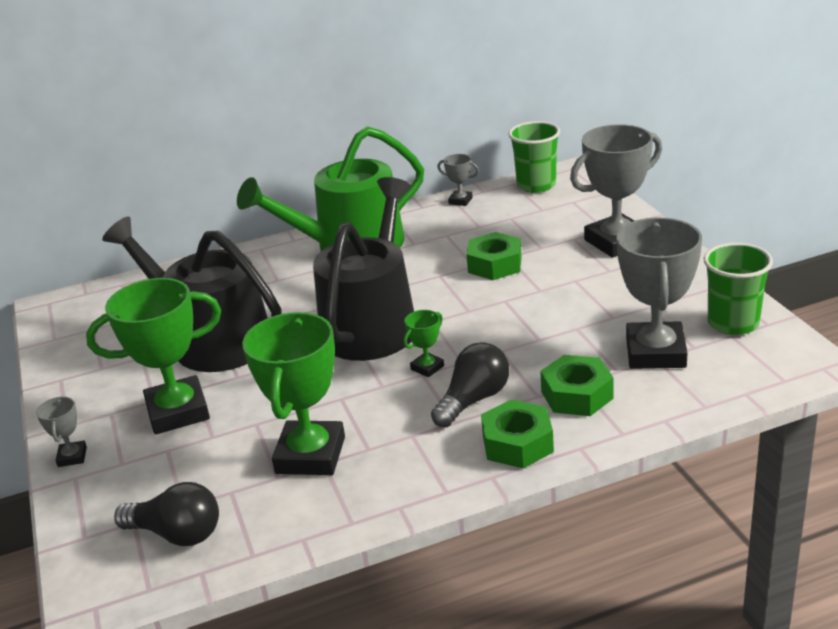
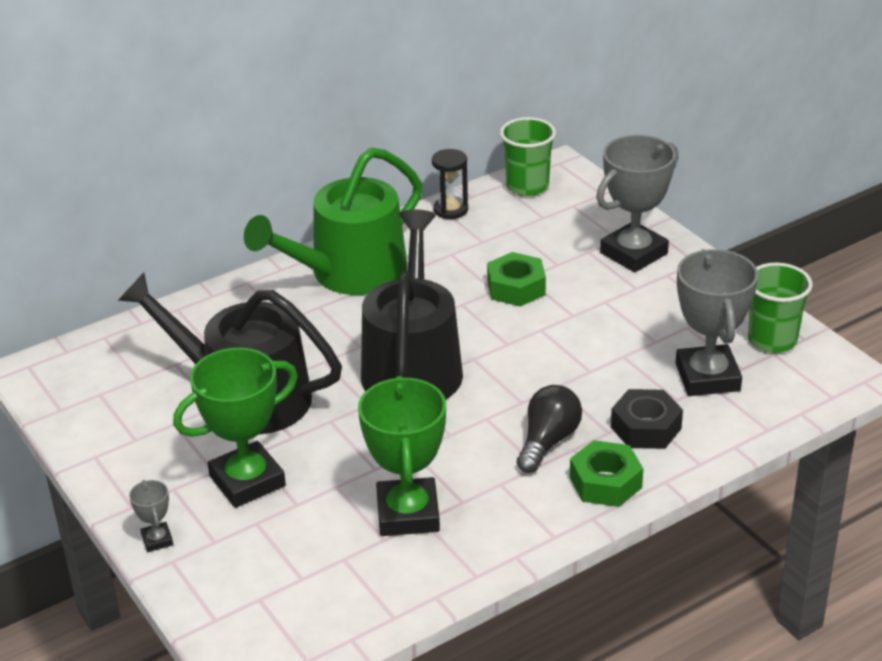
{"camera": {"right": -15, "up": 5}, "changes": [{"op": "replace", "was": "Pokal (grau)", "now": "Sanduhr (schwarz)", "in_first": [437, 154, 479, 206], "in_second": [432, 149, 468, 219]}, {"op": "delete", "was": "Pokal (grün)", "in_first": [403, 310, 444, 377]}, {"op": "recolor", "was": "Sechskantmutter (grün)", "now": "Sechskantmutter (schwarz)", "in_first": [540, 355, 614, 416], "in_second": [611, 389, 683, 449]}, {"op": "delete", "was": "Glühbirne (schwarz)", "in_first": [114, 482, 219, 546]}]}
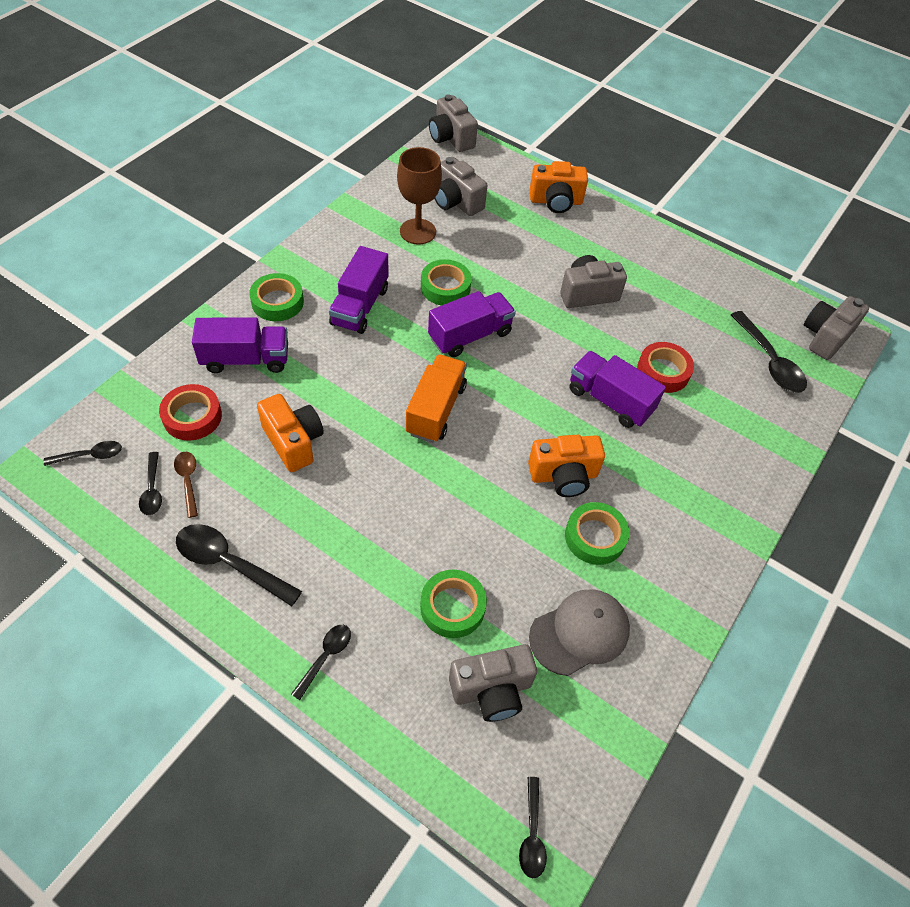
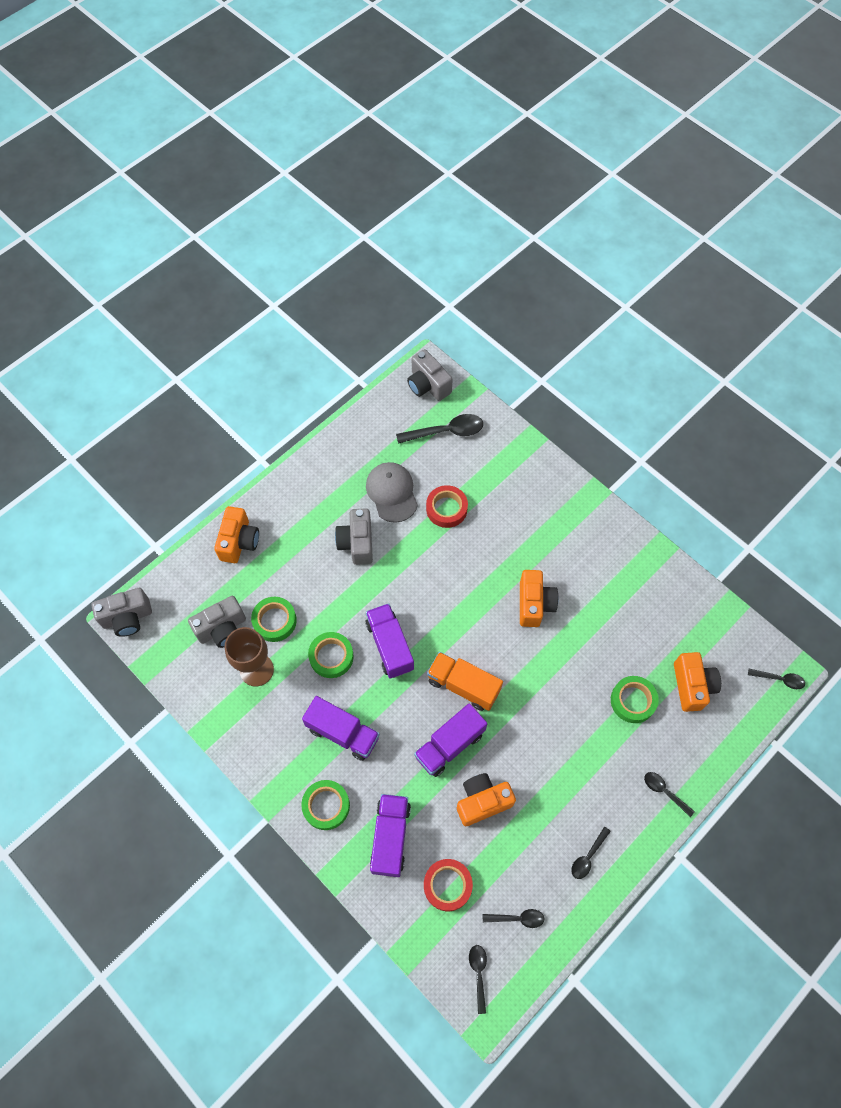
{"camera": {"right": -75, "up": 10}, "changes": [{"op": "move", "was": "Lastwagen (lila)", "in_first": [569, 351, 666, 428], "in_second": [414, 703, 487, 777]}, {"op": "delete", "was": "Löffel (braun)", "in_first": [174, 452, 198, 518]}, {"op": "move", "was": "Klebeband (grün)", "in_first": [565, 502, 629, 565], "in_second": [251, 597, 297, 642]}, {"op": "resize", "was": "Löffel (schwarz)", "in_first": [176, 524, 302, 606], "in_second": [571, 827, 611, 879], "ratio": 0.57}, {"op": "move", "was": "Kappe (grau)", "in_first": [529, 589, 630, 676], "in_second": [366, 462, 418, 523]}, {"op": "recolor", "was": "Kamera (grau)", "now": "Kamera (orange)", "in_first": [449, 644, 537, 722], "in_second": [674, 652, 721, 712]}]}
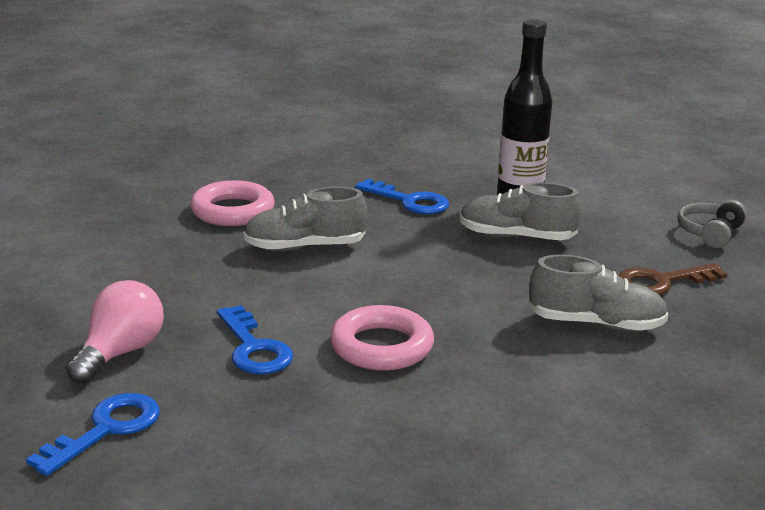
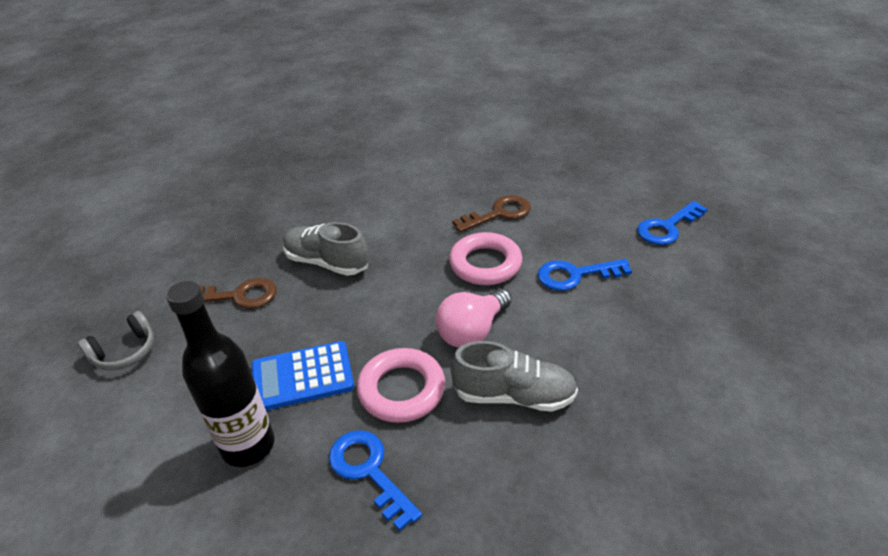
{"camera": {"right": -160, "up": 15}, "changes": [{"op": "move", "was": "Ring (rosa)", "in_first": [190, 180, 275, 226], "in_second": [357, 348, 445, 423]}, {"op": "replace", "was": "Schuh (grau)", "now": "Taschenrechner (blau)", "in_first": [460, 182, 582, 240], "in_second": [252, 341, 354, 411]}, {"op": "move", "was": "Glühbirne (rosa)", "in_first": [66, 280, 164, 384], "in_second": [436, 289, 511, 348]}, {"op": "rotate", "was": "Schlüssel (blau)", "in_first": [217, 305, 293, 374], "in_second": [538, 259, 632, 291], "clockwise": -90}, {"op": "insert", "now": "Schlüssel (braun)", "in_second": [452, 195, 531, 233]}]}
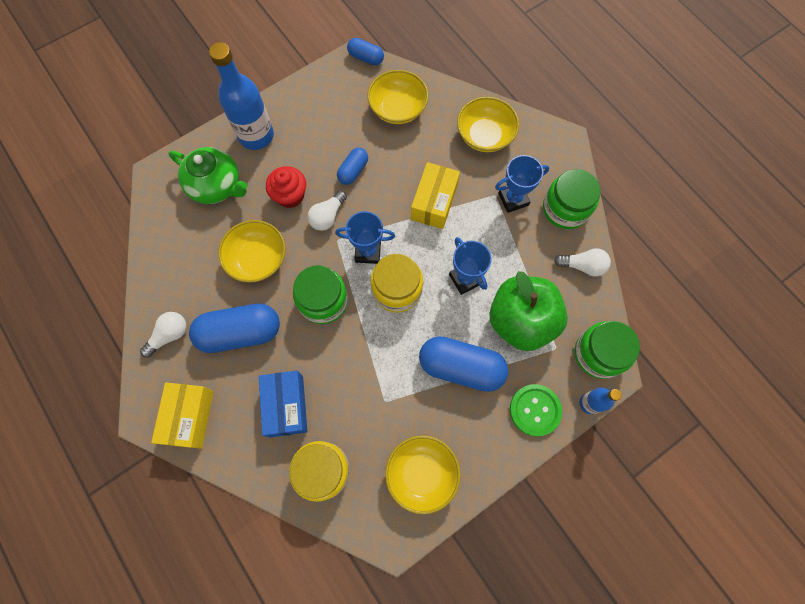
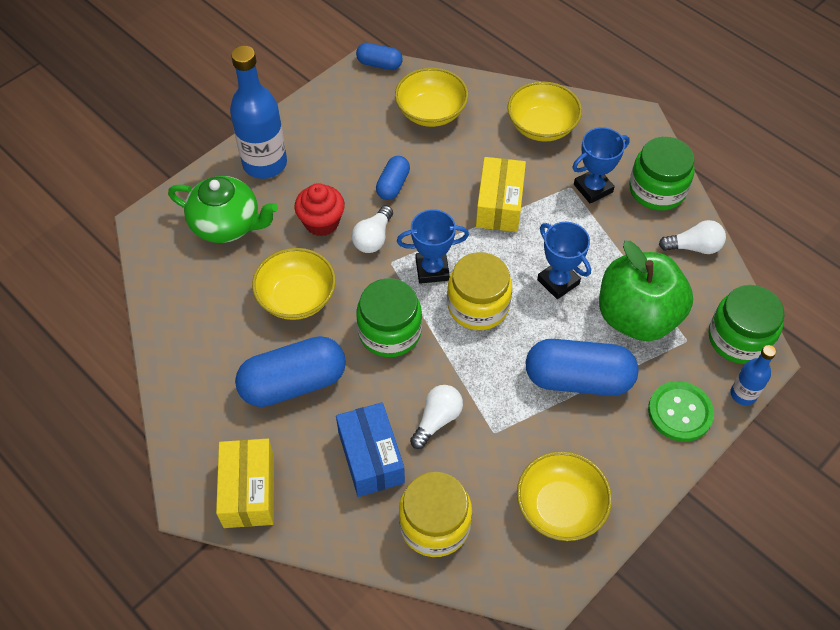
{"camera": {"right": -10, "up": -15}, "changes": [{"op": "move", "was": "Glühbirne (weiß)", "in_first": [140, 312, 187, 358], "in_second": [410, 385, 463, 449]}]}
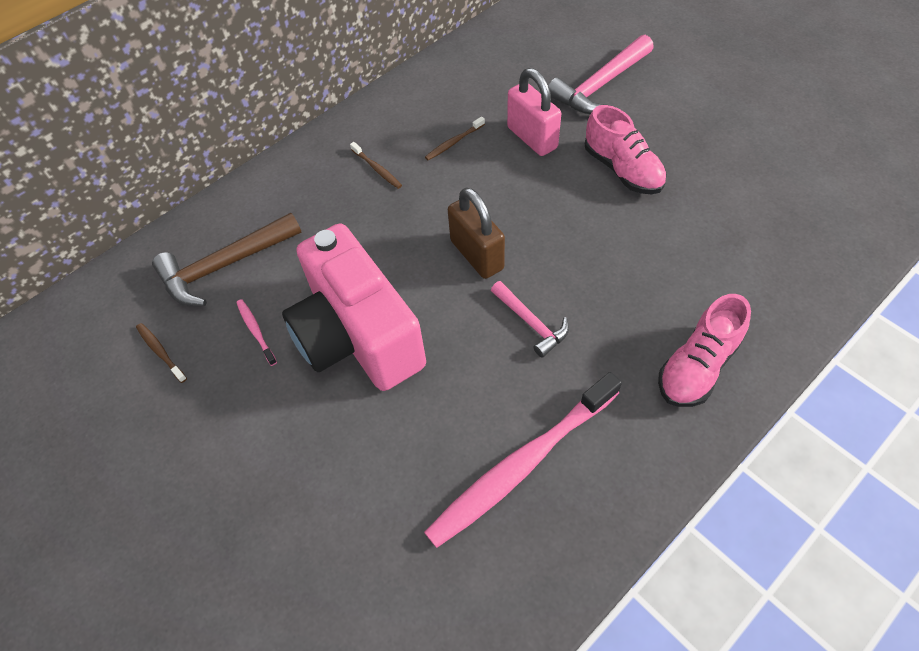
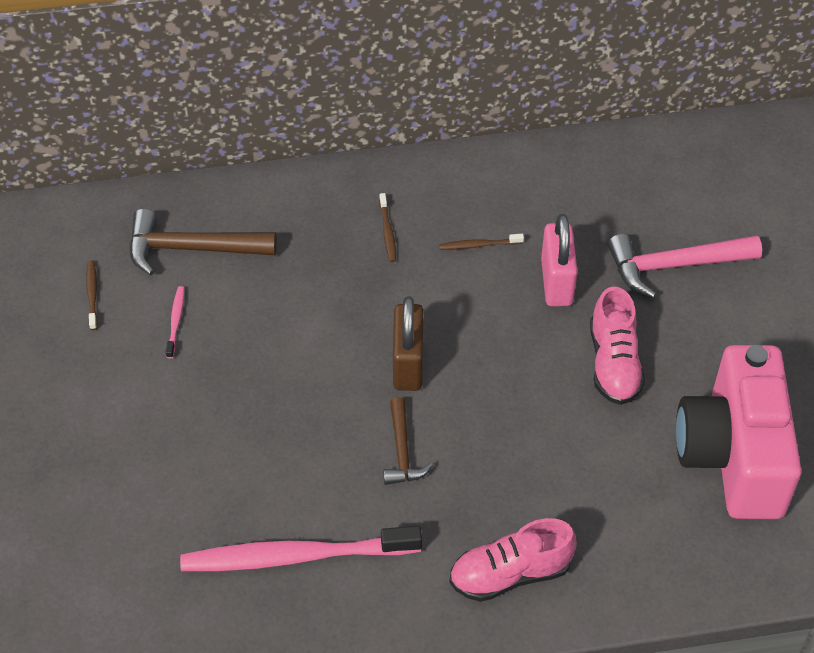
{"camera": {"right": 30, "up": -5}, "changes": [{"op": "move", "was": "Kamera (rosa)", "in_first": [282, 223, 426, 391], "in_second": [676, 345, 802, 519]}, {"op": "recolor", "was": "Hammer (rosa)", "now": "Hammer (braun)", "in_first": [491, 281, 569, 358], "in_second": [383, 397, 433, 485]}]}
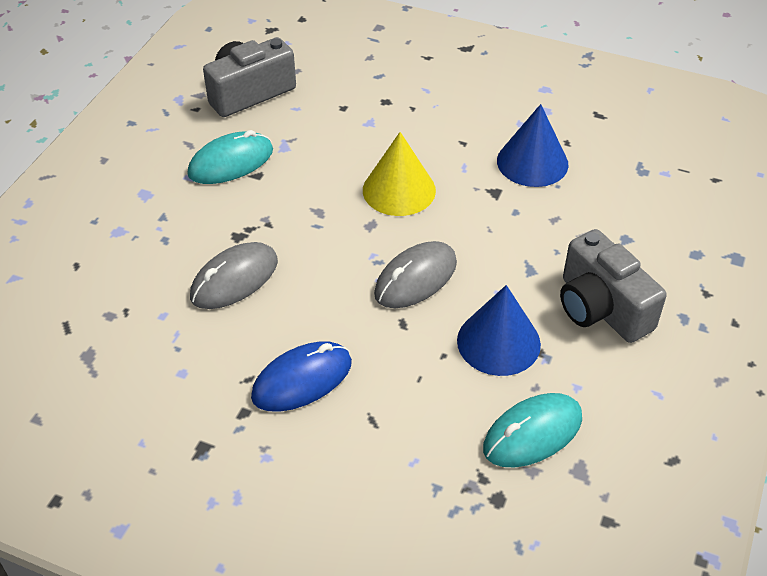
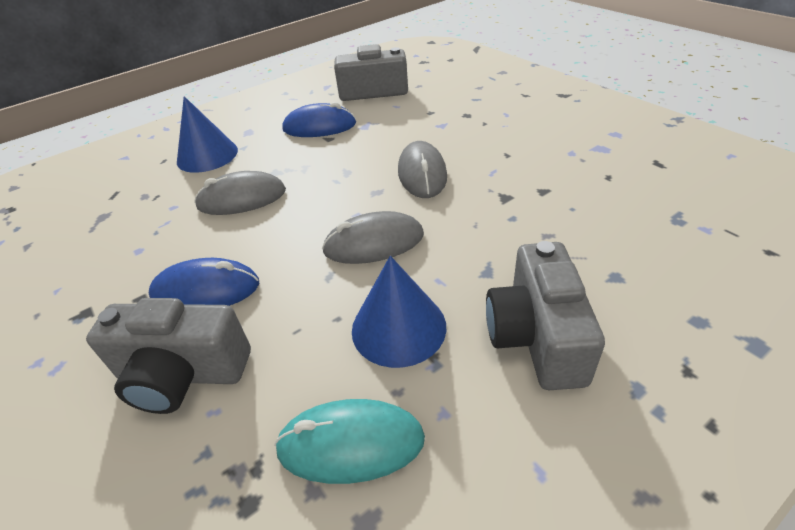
{"camera": {"right": 35, "up": -5}, "changes": [{"op": "move", "was": "Kegel (blau)", "in_first": [497, 104, 568, 187], "in_second": [177, 96, 238, 173]}, {"op": "recolor", "was": "Computermaus (türkis)", "now": "Computermaus (blau)", "in_first": [187, 130, 273, 184], "in_second": [282, 102, 356, 137]}, {"op": "replace", "was": "Kegel (gelb)", "now": "Computermaus (grau)", "in_first": [363, 132, 436, 216], "in_second": [398, 141, 447, 198]}, {"op": "insert", "now": "Kamera (grau)", "in_second": [86, 298, 251, 414]}]}
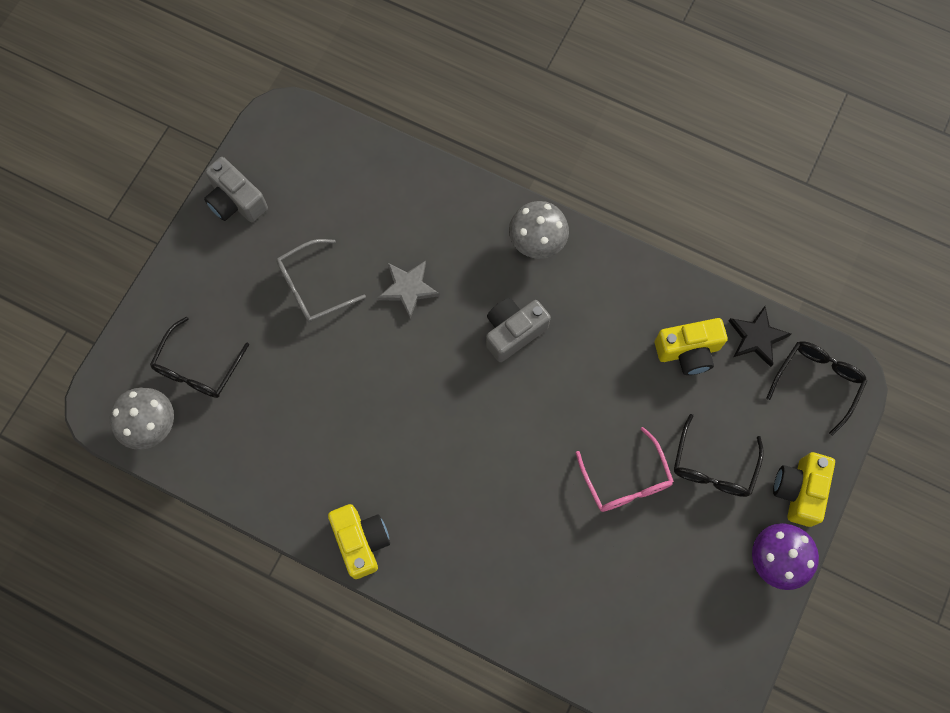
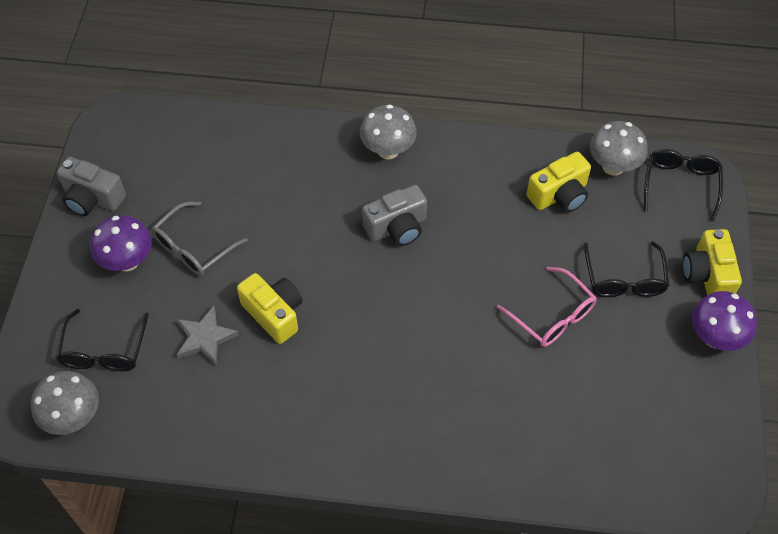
{"camera": {"right": -20, "up": -15}, "changes": [{"op": "move", "was": "Stern (grau)", "in_first": [378, 260, 440, 318], "in_second": [176, 306, 239, 365]}, {"op": "rotate", "was": "Kamera (grau)", "in_first": [486, 298, 551, 362], "in_second": [362, 185, 427, 246], "clockwise": -150}, {"op": "replace", "was": "Stern (schwarz)", "now": "Pilz (grau)", "in_first": [729, 306, 791, 367], "in_second": [590, 121, 648, 176]}, {"op": "move", "was": "Kamera (gelb)", "in_first": [328, 504, 390, 579], "in_second": [237, 273, 302, 344]}, {"op": "insert", "now": "Pilz (lila)", "in_second": [90, 215, 152, 271]}]}
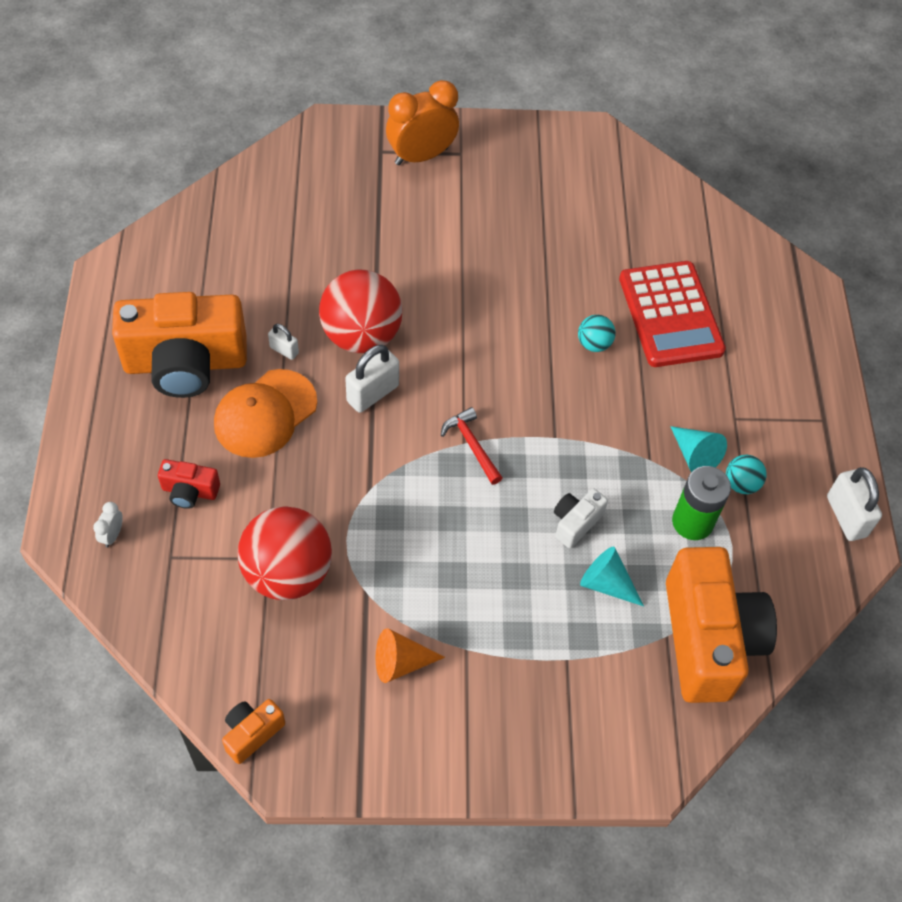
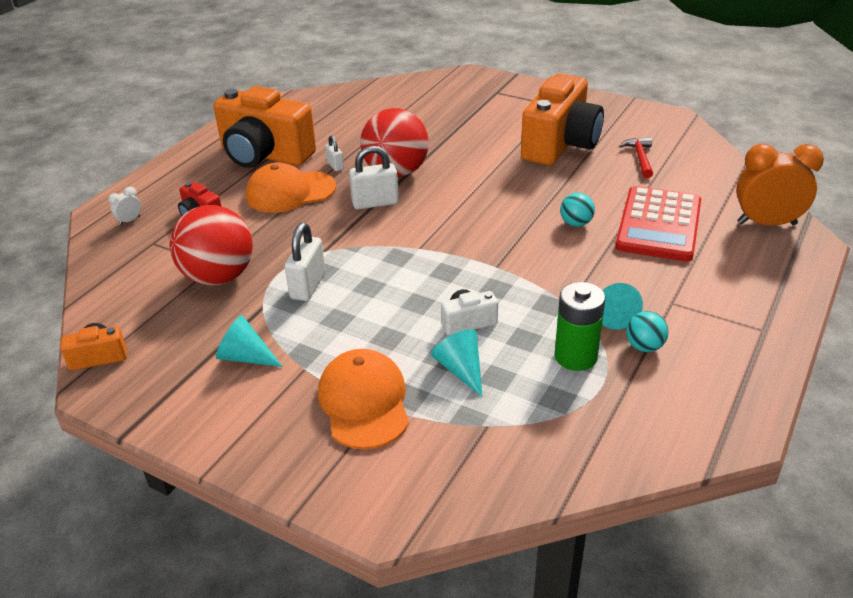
{"camera": {"right": 35, "up": -20}, "changes": [{"op": "move", "was": "Wecker (orange)", "in_first": [386, 80, 459, 165], "in_second": [736, 143, 824, 226]}, {"op": "move", "was": "Hammer (rot)", "in_first": [441, 407, 502, 485], "in_second": [619, 137, 653, 178]}, {"op": "move", "was": "Vorhängeschloss (weiß)", "in_first": [827, 467, 882, 541], "in_second": [285, 223, 325, 301]}, {"op": "move", "was": "Kamera (orange)", "in_first": [666, 547, 777, 703], "in_second": [521, 73, 604, 165]}, {"op": "recolor", "was": "Kegel (orange)", "now": "Kegel (türkis)", "in_first": [376, 628, 445, 683], "in_second": [216, 315, 283, 367]}, {"op": "insert", "now": "Kappe (orange)", "in_second": [318, 349, 409, 449]}]}
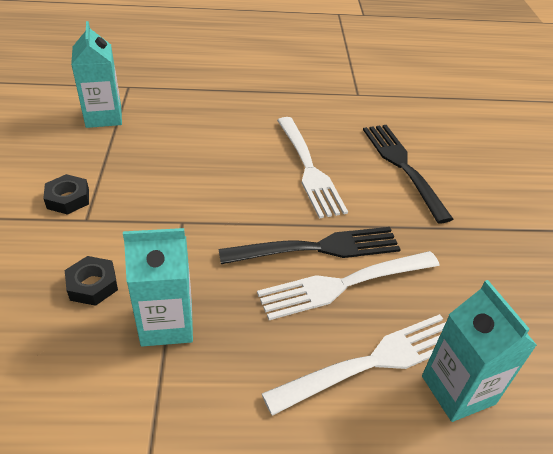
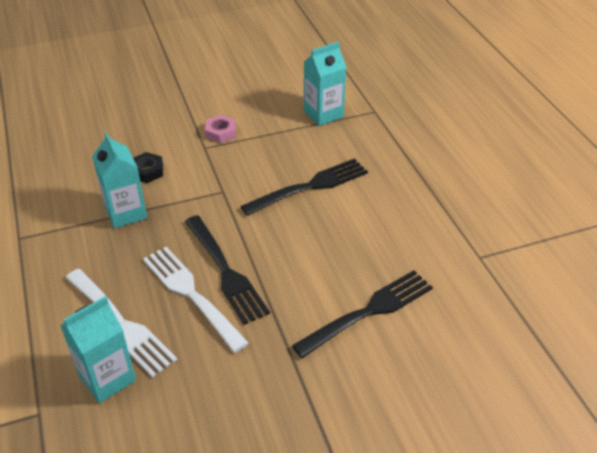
{"camera": {"right": 75, "up": 0}, "changes": [{"op": "delete", "was": "Gabel (weiß)", "in_first": [277, 117, 348, 218]}, {"op": "recolor", "was": "Sechskantmutter (schwarz)", "now": "Sechskantmutter (rosa)", "in_first": [43, 174, 89, 215], "in_second": [205, 115, 236, 143]}, {"op": "insert", "now": "Gabel (schwarz)", "in_second": [240, 158, 368, 216]}]}
